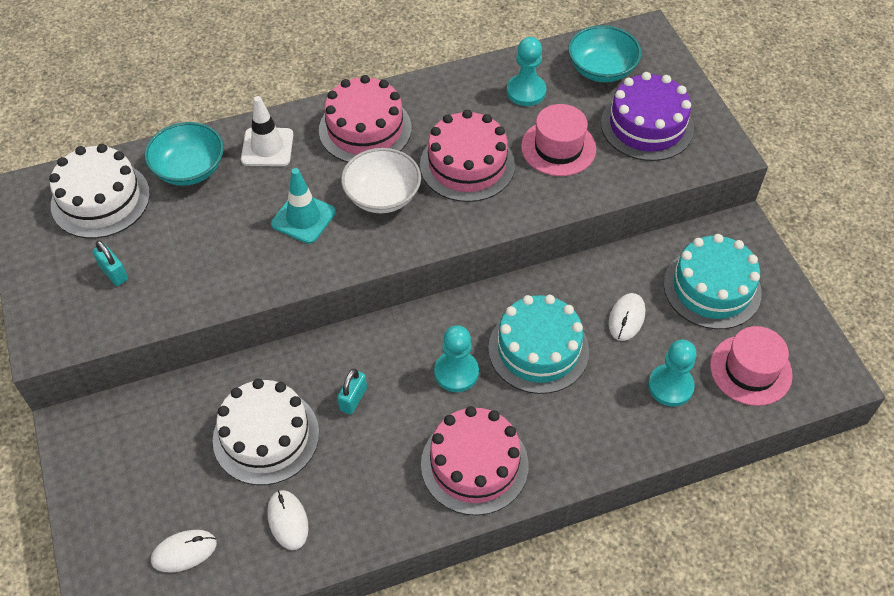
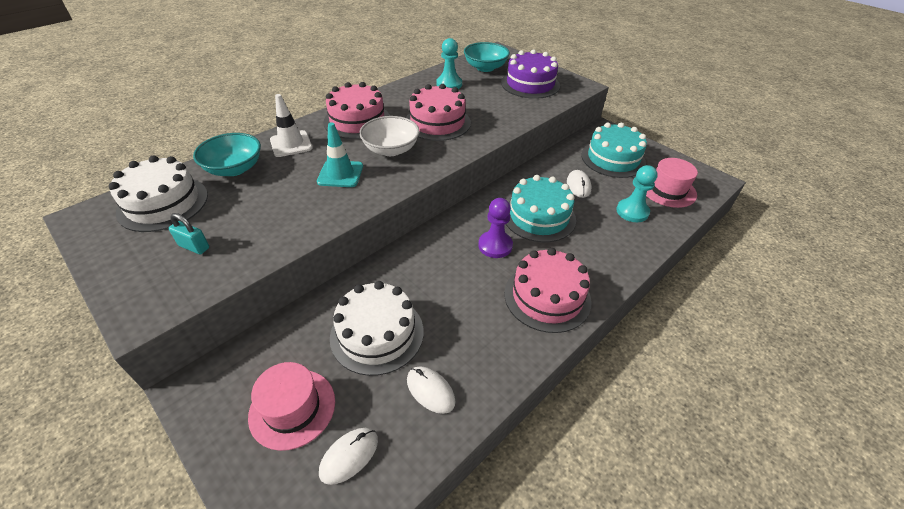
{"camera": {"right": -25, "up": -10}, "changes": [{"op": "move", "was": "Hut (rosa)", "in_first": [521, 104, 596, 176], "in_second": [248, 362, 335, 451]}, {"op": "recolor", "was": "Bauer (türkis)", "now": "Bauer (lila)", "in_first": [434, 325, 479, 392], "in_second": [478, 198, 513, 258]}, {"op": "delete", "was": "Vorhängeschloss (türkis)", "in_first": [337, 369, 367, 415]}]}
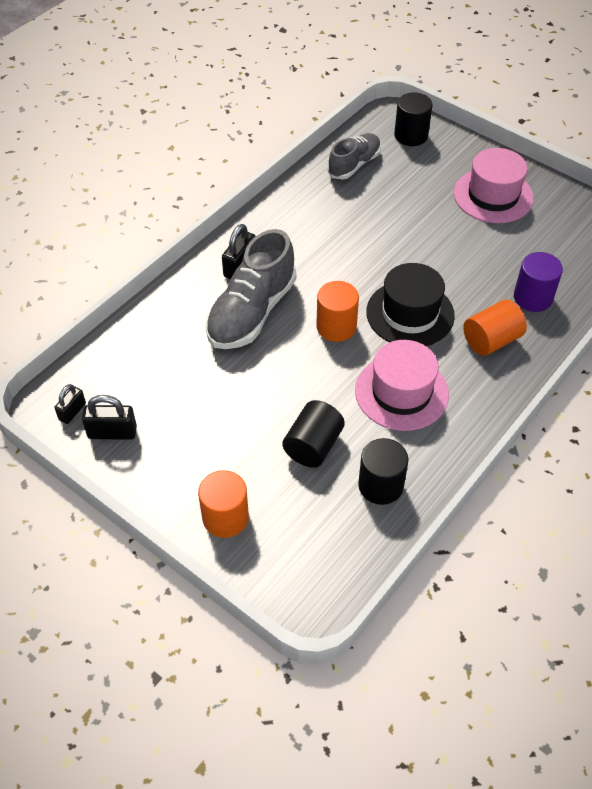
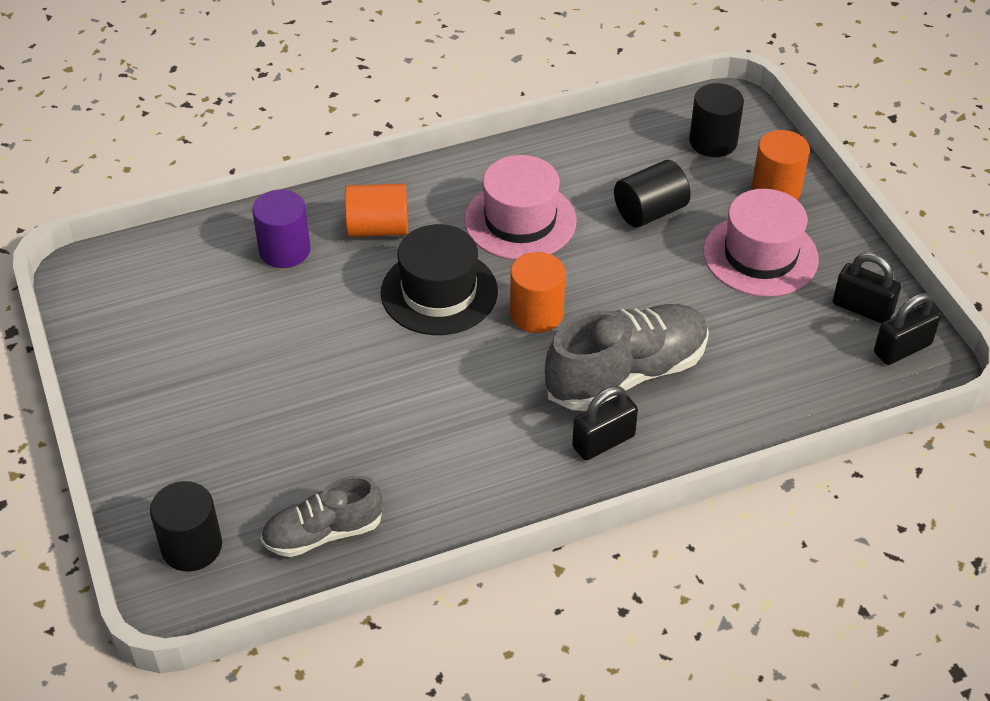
{"camera": {"right": -150, "up": -5}, "changes": [{"op": "move", "was": "Hut (rosa)", "in_first": [454, 148, 534, 223], "in_second": [703, 189, 819, 297]}, {"op": "resize", "was": "Vorhängeschloss (schwarz)", "in_first": [55, 384, 86, 424], "in_second": [874, 293, 941, 365], "ratio": 1.51}, {"op": "move", "was": "Vollzylinder (schwarz)", "in_first": [358, 438, 408, 505], "in_second": [689, 83, 744, 157]}]}
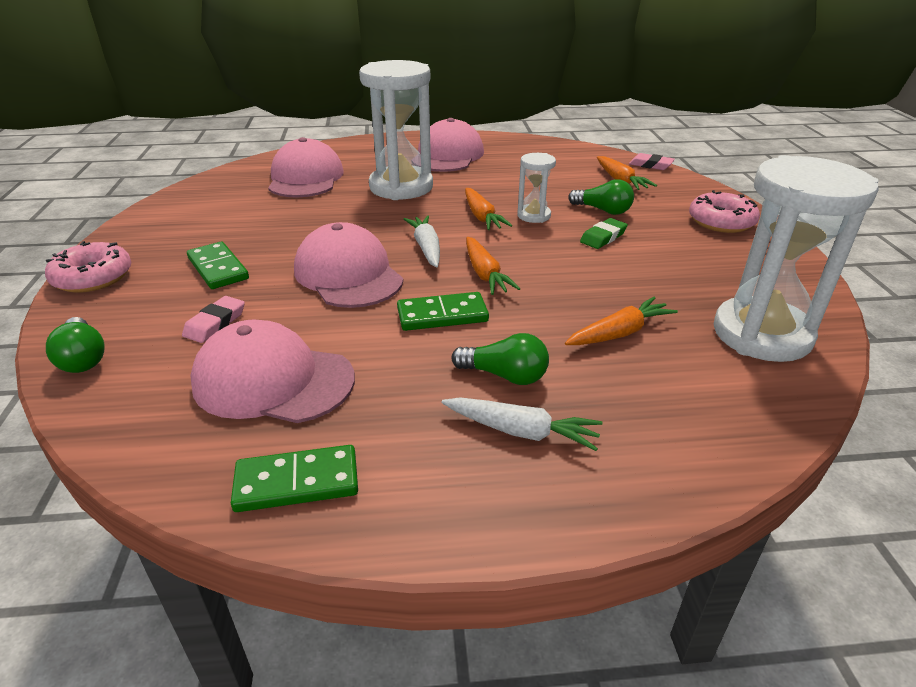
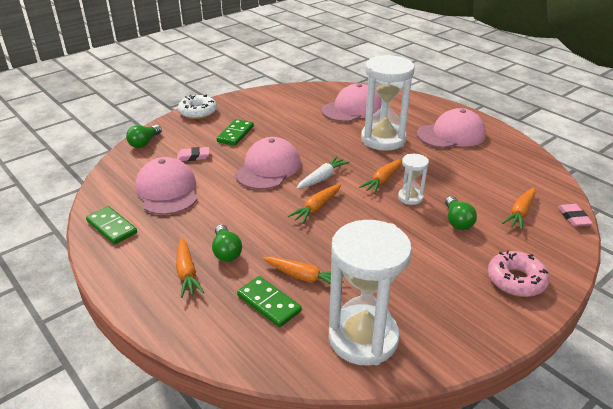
{"camera": {"right": 55, "up": 0}, "changes": [{"op": "delete", "was": "Radiergummi (grün)", "in_first": [580, 218, 628, 249]}, {"op": "recolor", "was": "Donut (rosa)", "now": "Donut (weiß)", "in_first": [45, 241, 131, 293], "in_second": [178, 95, 217, 119]}, {"op": "move", "was": "Dominostein (grün)", "in_first": [397, 292, 489, 331], "in_second": [237, 276, 302, 327]}, {"op": "recolor", "was": "Karotte (weiß)", "now": "Karotte (orange)", "in_first": [442, 397, 603, 451], "in_second": [176, 238, 204, 298]}]}
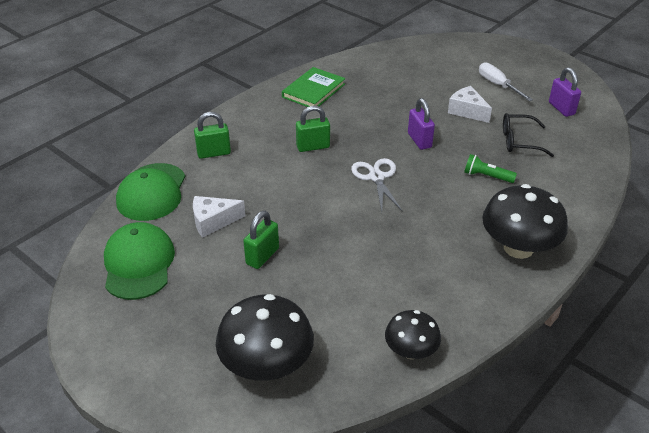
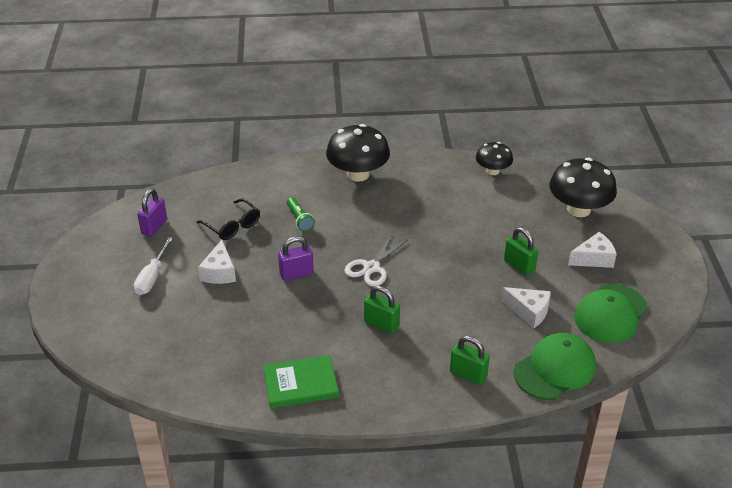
{"camera": {"right": -135, "up": 0}, "changes": [{"op": "rotate", "was": "Vorhängeschloss (lila)", "in_first": [408, 98, 435, 150], "in_second": [278, 236, 314, 281], "clockwise": 45}, {"op": "rotate", "was": "Vorhängeschloss (grün)", "in_first": [243, 211, 279, 269], "in_second": [504, 227, 539, 276], "clockwise": 60}, {"op": "insert", "now": "Käse (weiß)", "in_second": [568, 232, 617, 268]}]}
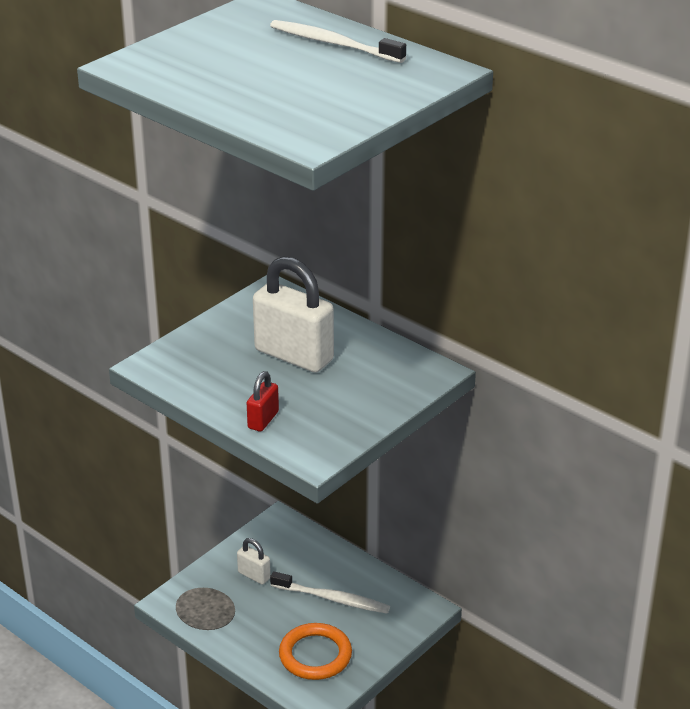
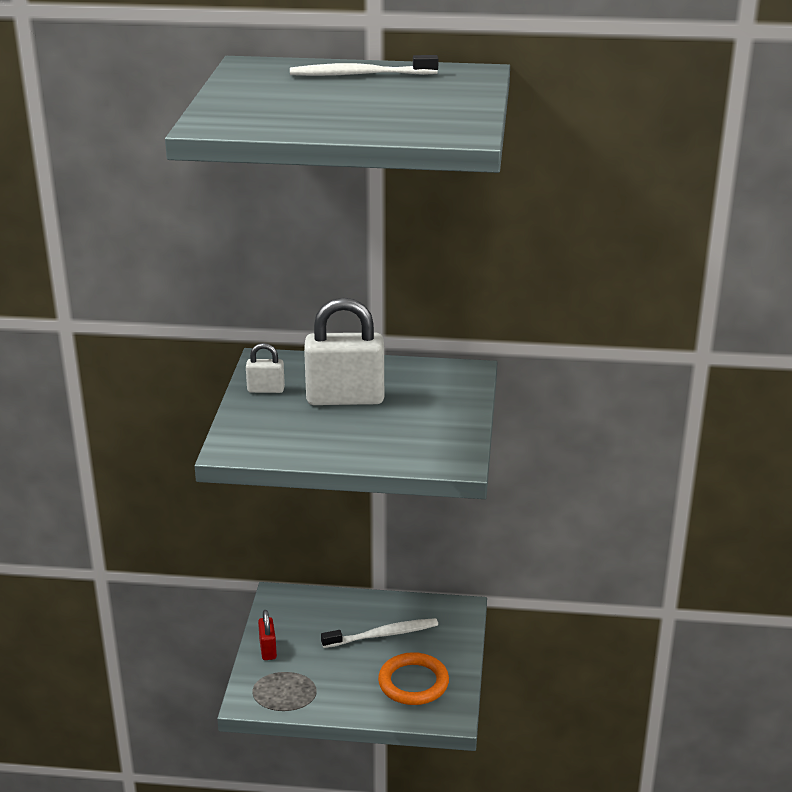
{"camera": {"right": -35, "up": -5}, "changes": [{"op": "move", "was": "Vorhängeschloss (rot)", "in_first": [247, 371, 279, 432], "in_second": [258, 610, 277, 660]}, {"op": "move", "was": "Vorhängeschloss (weiß)", "in_first": [237, 538, 271, 585], "in_second": [246, 343, 285, 393]}]}
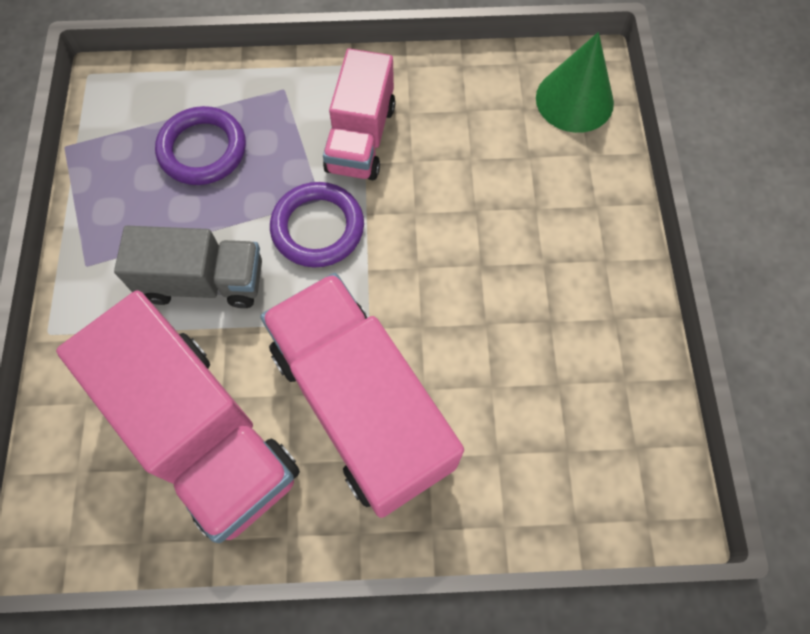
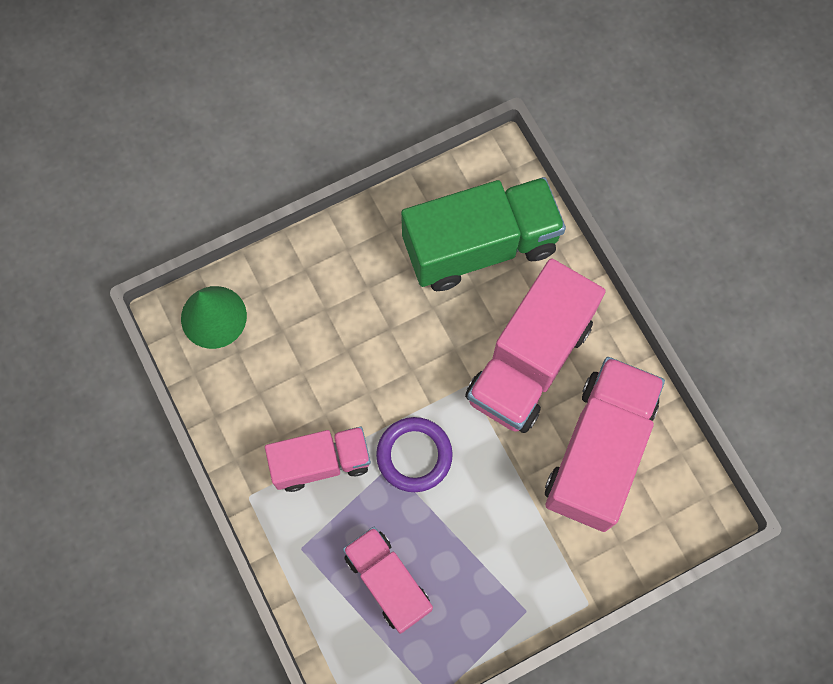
{"camera": {"right": -115, "up": 5}, "changes": [{"op": "replace", "was": "Ring (lila)", "now": "Lastwagen (rosa)", "in_first": [155, 106, 246, 185], "in_second": [343, 527, 433, 634]}, {"op": "delete", "was": "Lastwagen (grau)", "in_first": [114, 226, 262, 308]}, {"op": "insert", "now": "Lastwagen (grün)", "in_second": [401, 177, 566, 291]}]}
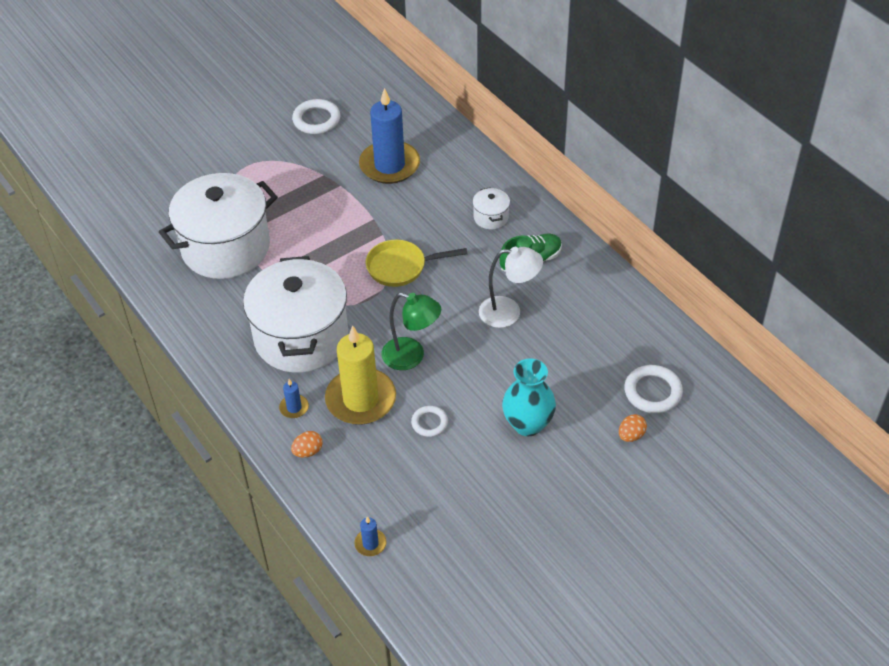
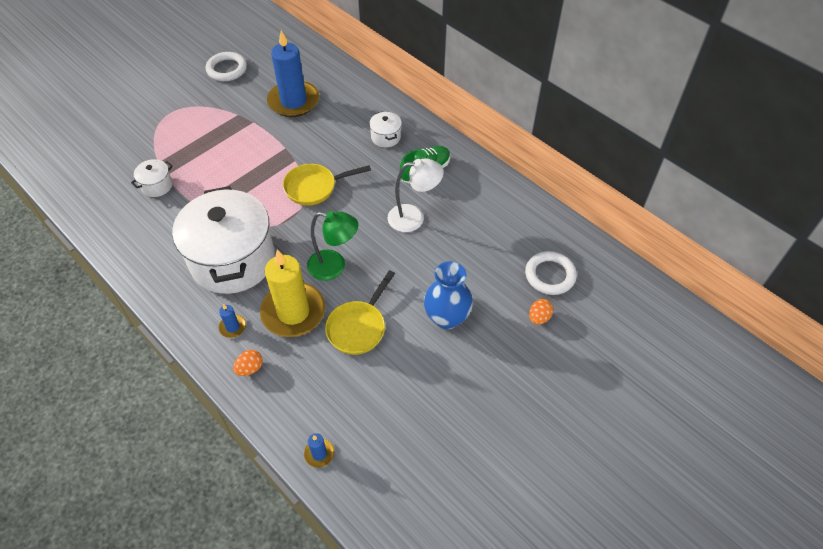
{"camera": {"right": -10, "up": 5}, "changes": [{"op": "resize", "was": "Kochtopf (weiß)", "in_first": [159, 173, 278, 279], "in_second": [131, 159, 173, 197], "ratio": 0.4}, {"op": "recolor", "was": "Vase (türkis)", "now": "Vase (blau)", "in_first": [502, 358, 556, 436], "in_second": [424, 261, 473, 329]}, {"op": "replace", "was": "Ring (weiß)", "now": "Pfanne (gelb)", "in_first": [411, 406, 448, 437], "in_second": [325, 270, 395, 355]}]}
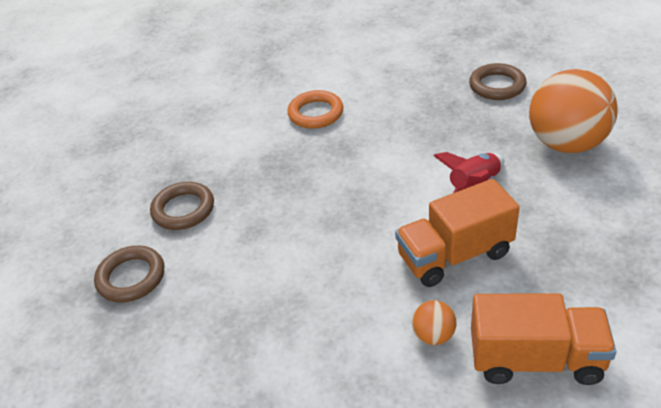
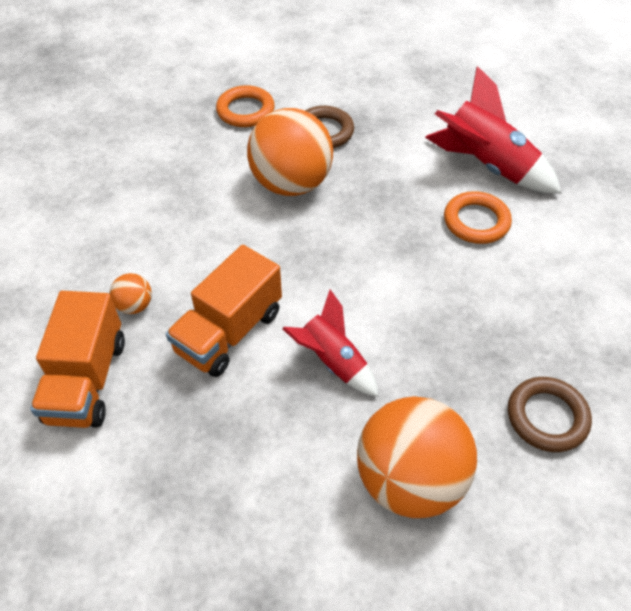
{"camera": {"right": 85, "up": 10}, "changes": [{"op": "rotate", "was": "Lastwagen (orange)", "in_first": [395, 179, 520, 287], "in_second": [166, 245, 282, 377], "clockwise": -120}, {"op": "recolor", "was": "Ring (braun)", "now": "Ring (orange)", "in_first": [94, 246, 164, 303], "in_second": [216, 85, 275, 127]}, {"op": "insert", "now": "Rakete (rot)", "in_second": [425, 66, 562, 194]}, {"op": "insert", "now": "Ball (orange)", "in_second": [247, 108, 333, 196]}]}
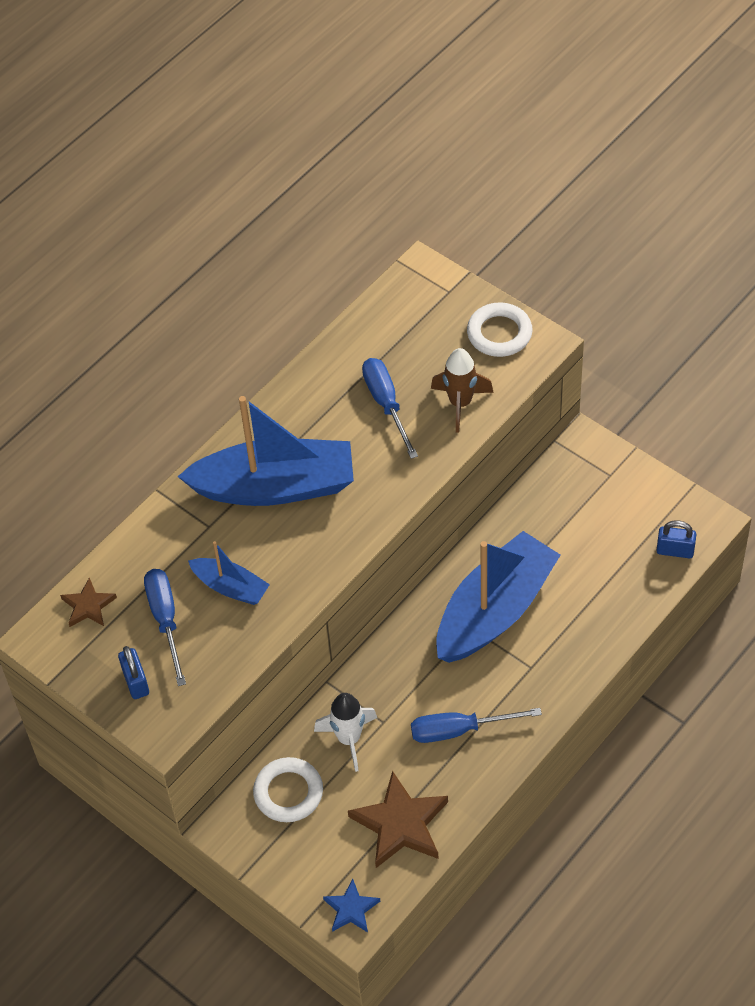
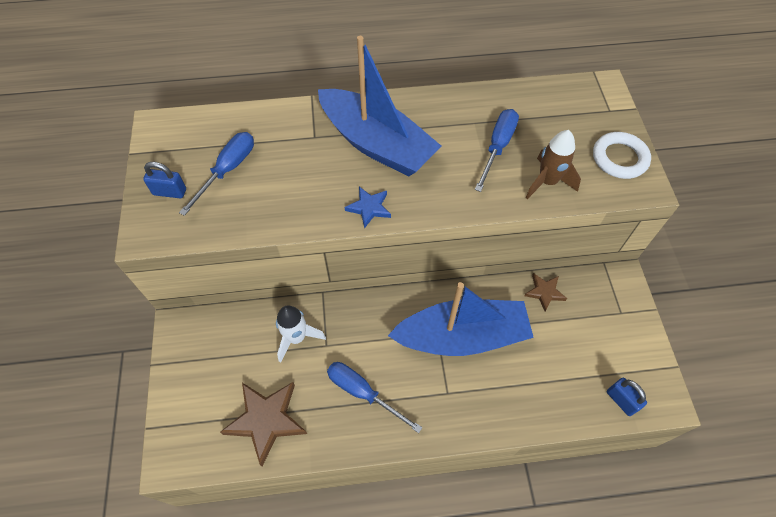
{"camera": {"right": 40, "up": 5}, "changes": [{"op": "delete", "was": "Boot (blau)", "in_first": [188, 541, 270, 605]}, {"op": "move", "was": "Stern (braun)", "in_first": [60, 577, 117, 627], "in_second": [524, 273, 567, 311]}, {"op": "rotate", "was": "Vorhängeschloss (blau)", "in_first": [118, 646, 149, 699], "in_second": [143, 162, 186, 198], "clockwise": 75}, {"op": "delete", "was": "Ring (weiß)", "in_first": [253, 757, 323, 822]}, {"op": "move", "was": "Stern (blau)", "in_first": [323, 878, 380, 932], "in_second": [345, 187, 391, 229]}]}
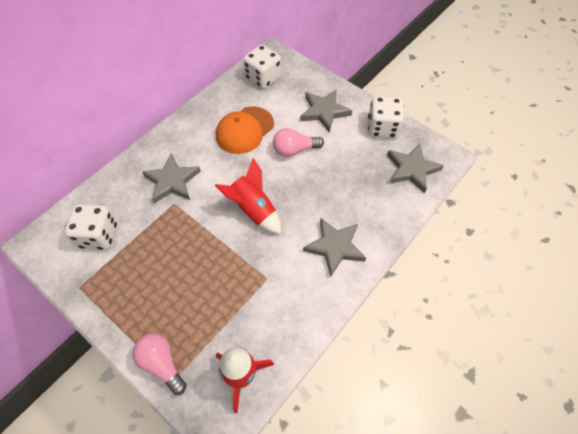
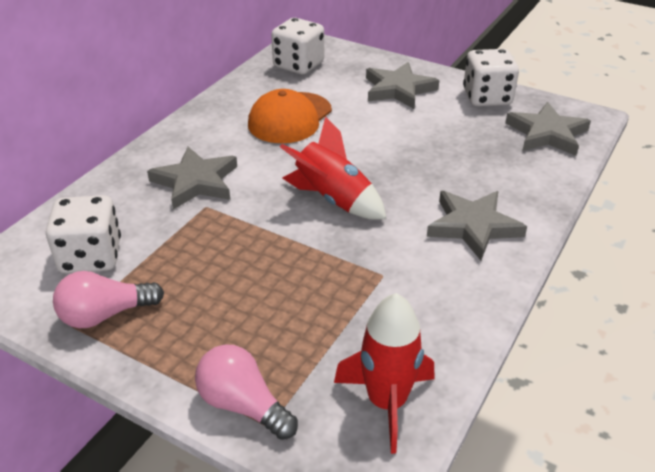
{"camera": {"right": -10, "up": -20}, "changes": [{"op": "move", "was": "Glühbirne (rosa)", "in_first": [273, 128, 324, 157], "in_second": [53, 271, 164, 329]}]}
